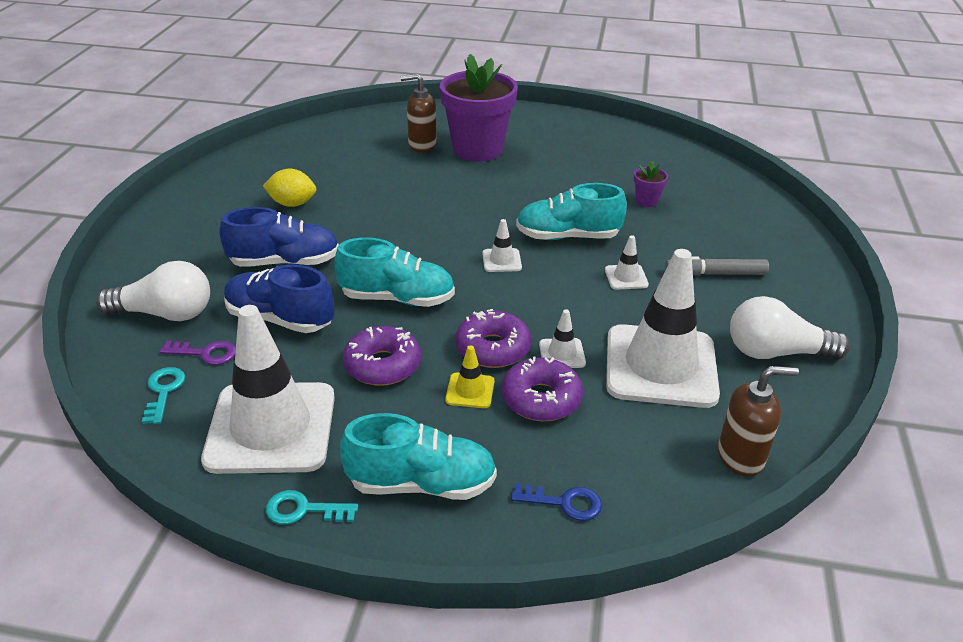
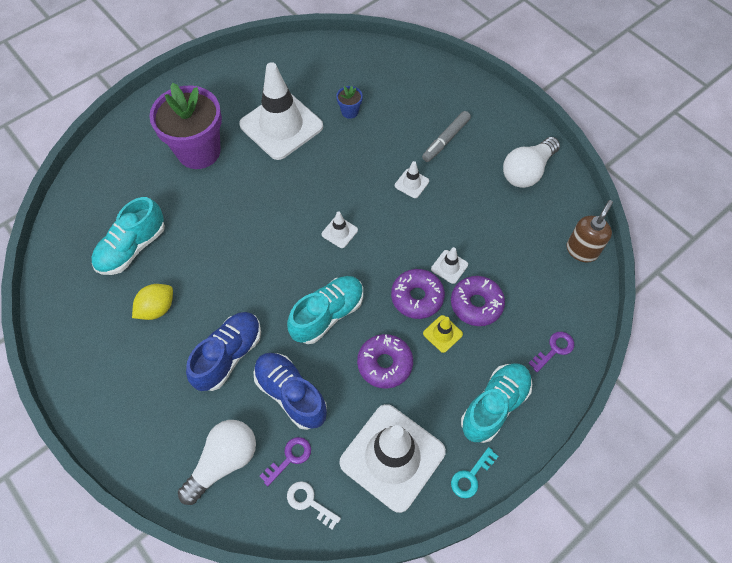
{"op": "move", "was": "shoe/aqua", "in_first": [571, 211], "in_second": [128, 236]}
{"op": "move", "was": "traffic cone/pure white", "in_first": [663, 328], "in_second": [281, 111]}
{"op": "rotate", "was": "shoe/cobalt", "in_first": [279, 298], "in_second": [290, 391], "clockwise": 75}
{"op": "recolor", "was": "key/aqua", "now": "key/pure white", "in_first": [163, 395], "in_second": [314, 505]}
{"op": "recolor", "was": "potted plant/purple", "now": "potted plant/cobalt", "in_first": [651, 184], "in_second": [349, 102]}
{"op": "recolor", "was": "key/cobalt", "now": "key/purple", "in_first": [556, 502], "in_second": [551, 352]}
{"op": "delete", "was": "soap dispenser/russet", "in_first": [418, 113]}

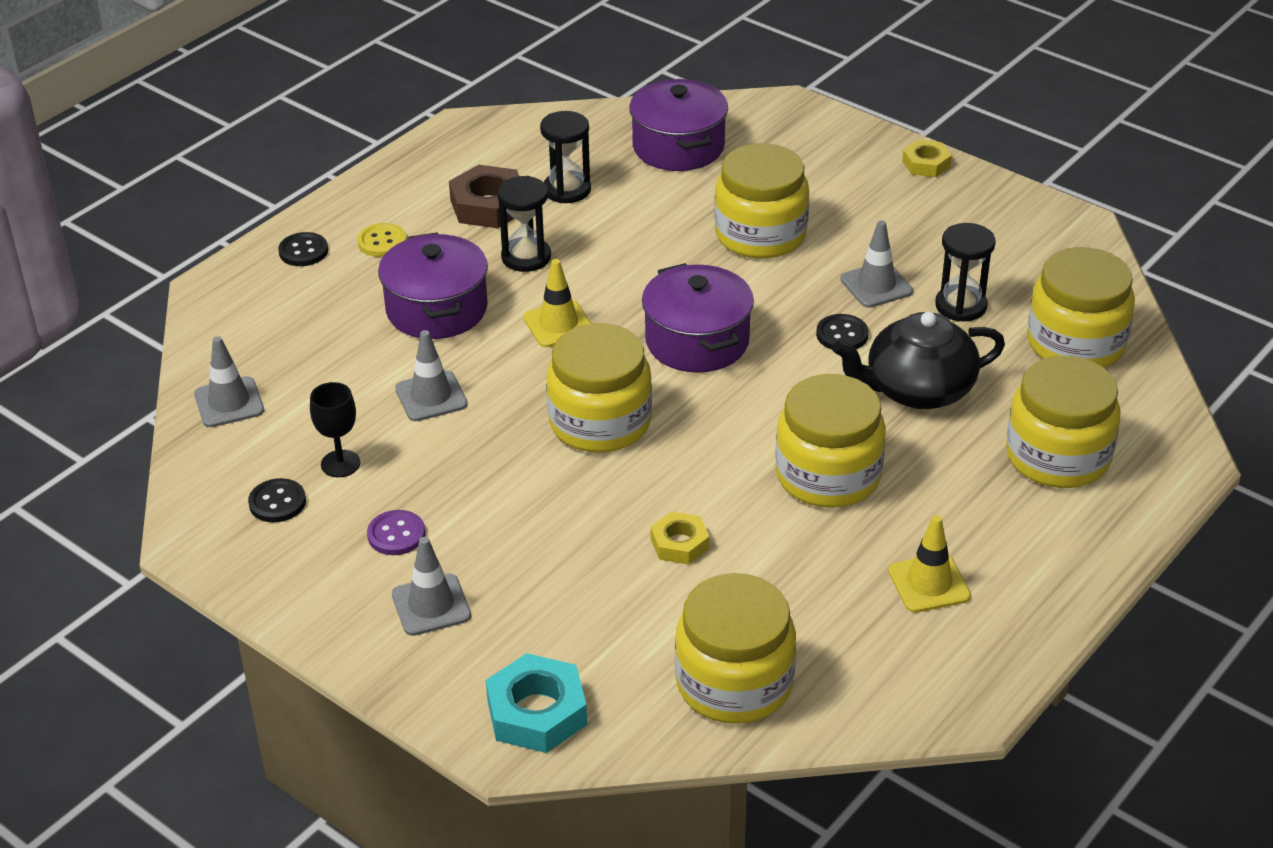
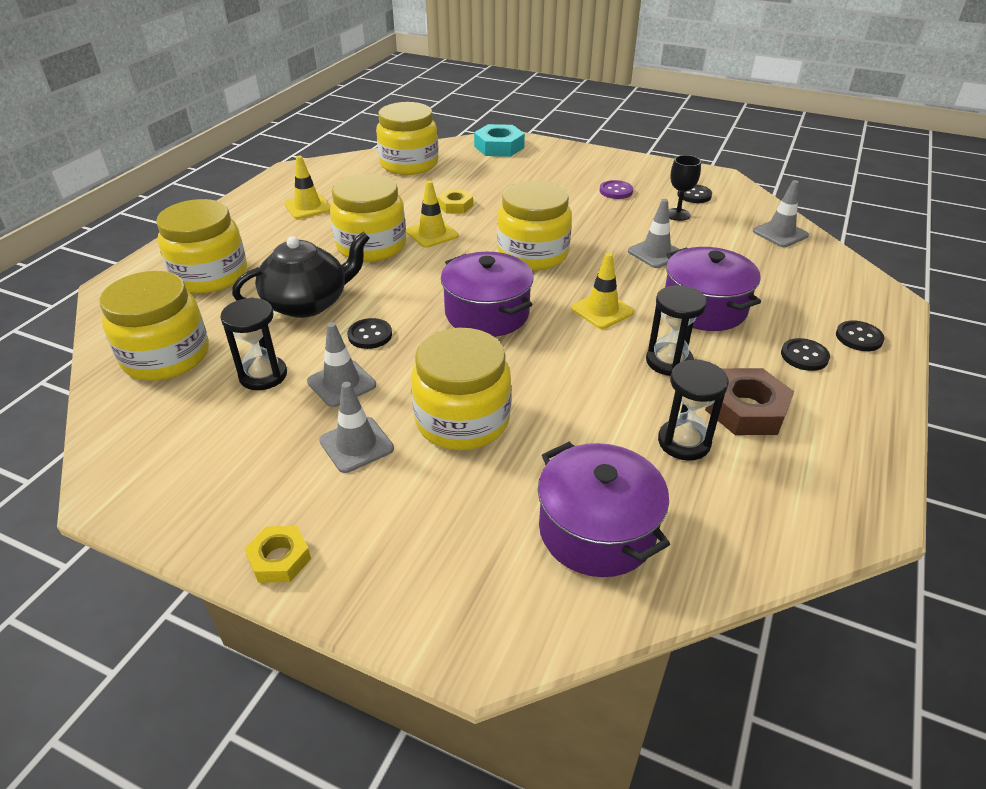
{"op": "move", "was": "traffic cone/gray", "in_first": [431, 586], "in_second": [356, 427]}
{"op": "insert", "now": "traffic cone/yellow", "in_second": [432, 214]}
{"op": "recolor", "was": "sewing button/yellow", "now": "sewing button/black", "in_first": [382, 240], "in_second": [805, 354]}

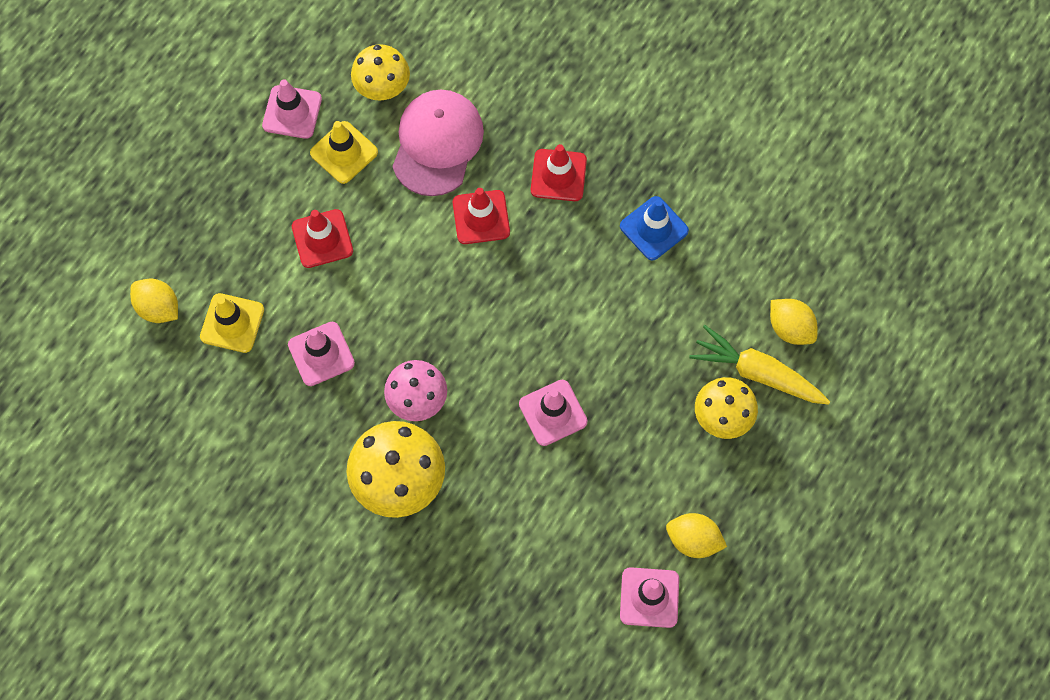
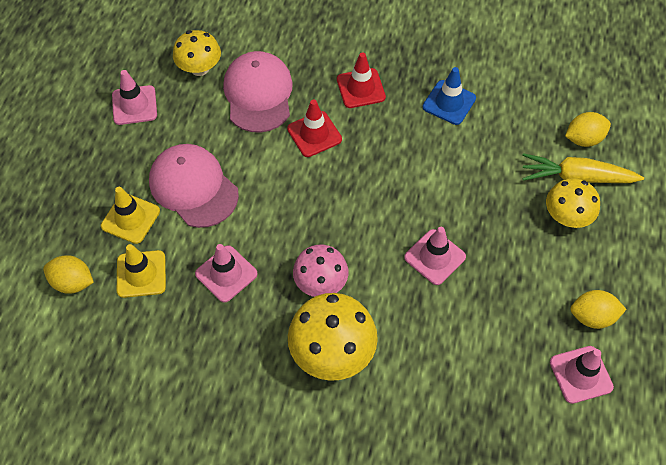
{"op": "move", "was": "traffic cone/yellow", "in_first": [344, 152], "in_second": [130, 215]}
{"op": "replace", "was": "traffic cone/crimson", "now": "peaked cap/rosy", "in_first": [322, 238], "in_second": [194, 186]}
{"op": "rotate", "was": "lemon/yellow", "in_first": [794, 322], "in_second": [588, 129], "clockwise": -45}

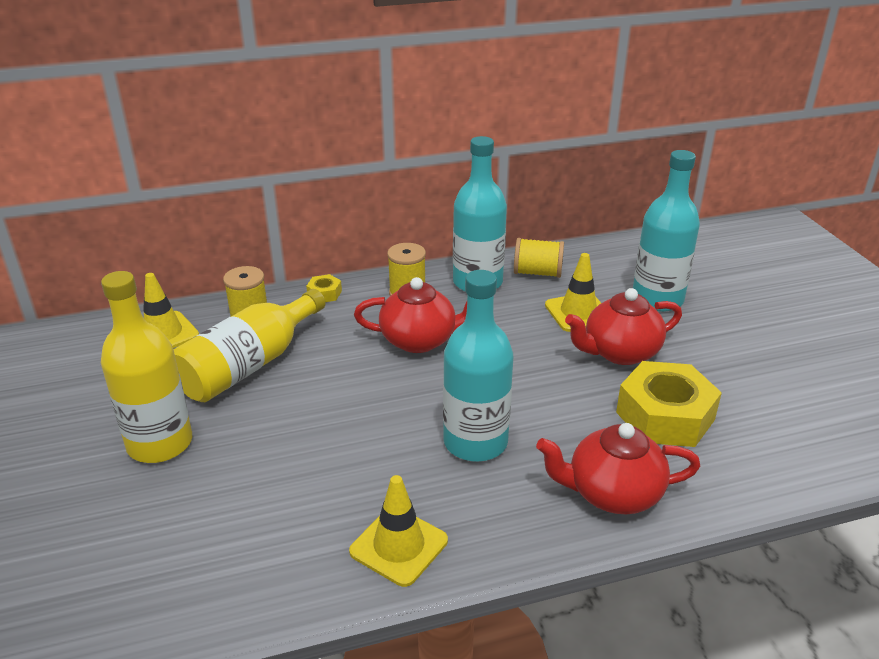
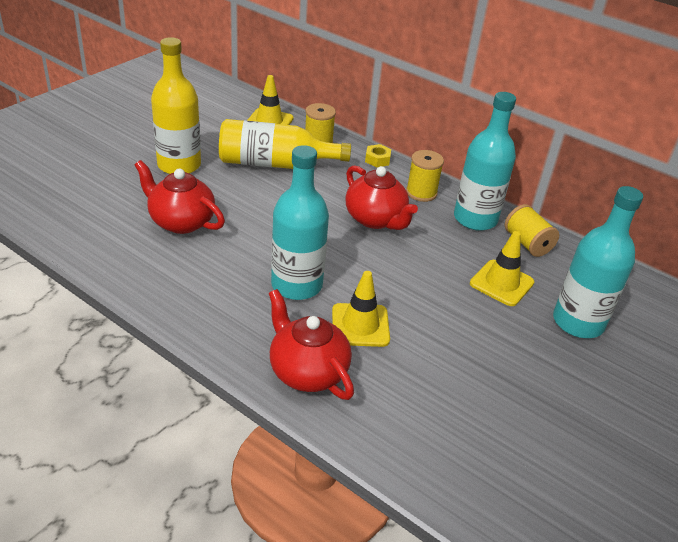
{"op": "move", "was": "tea pot/crimson", "in_first": [623, 326], "in_second": [180, 197]}
{"op": "move", "was": "traffic cone/yellow", "in_first": [398, 531], "in_second": [361, 309]}
{"op": "delete", "was": "hex nut/yellow", "in_first": [669, 404]}

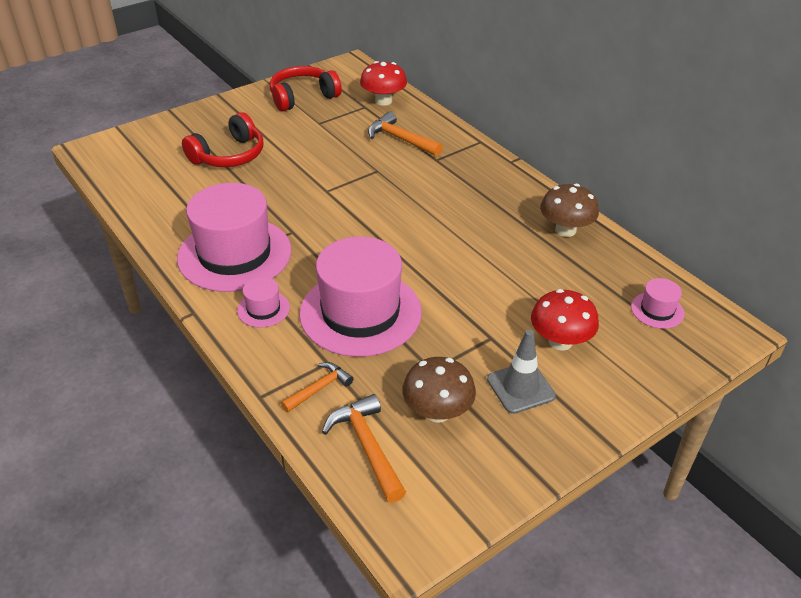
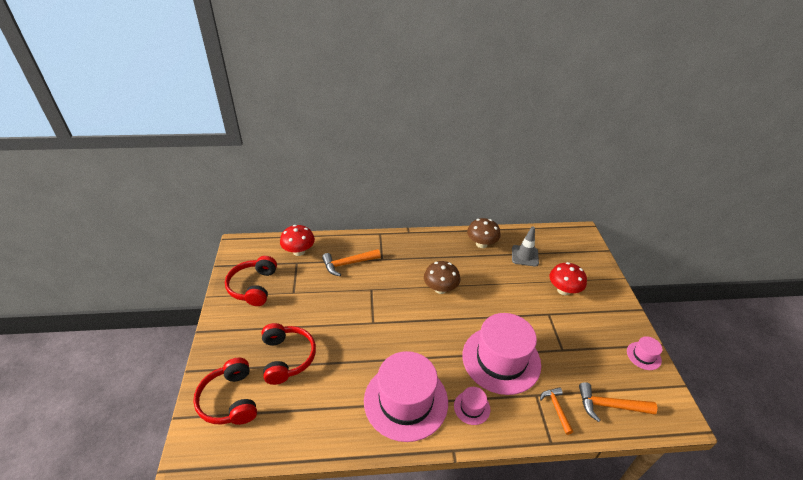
{"op": "insert", "now": "over-ear headphones/crimson", "in_second": [225, 391]}
{"op": "move", "was": "fungus/russet", "in_first": [439, 390], "in_second": [442, 277]}
{"op": "move", "was": "traffic cone/gray", "in_first": [521, 371], "in_second": [525, 247]}
{"op": "move", "was": "top hat/rosy", "in_first": [657, 303], "in_second": [645, 353]}

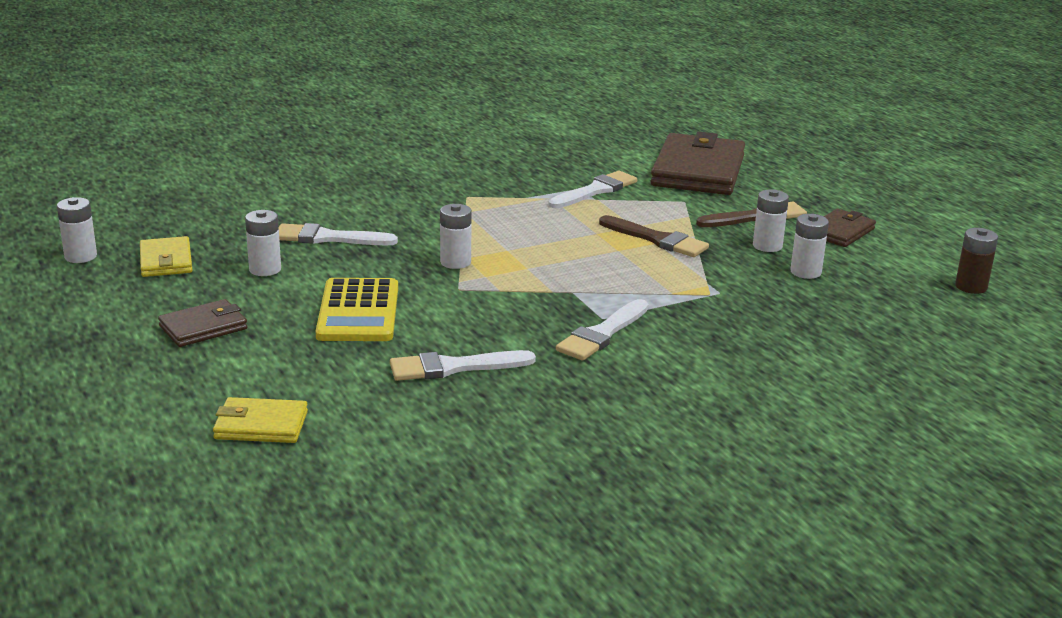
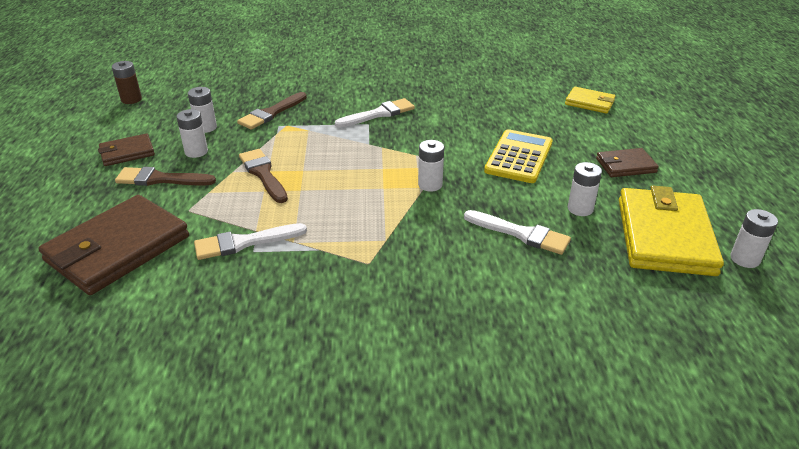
{"op": "insert", "now": "paintbrush/russet", "in_second": [272, 111]}
{"op": "resize", "was": "card wallet/yellow", "in_first": [166, 256], "in_second": [671, 231], "ratio": 1.96}
{"op": "delete", "was": "paintbrush/pure white", "in_first": [463, 365]}

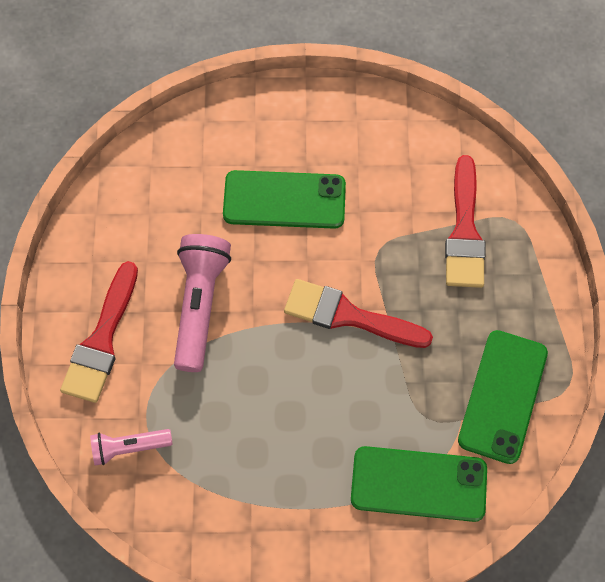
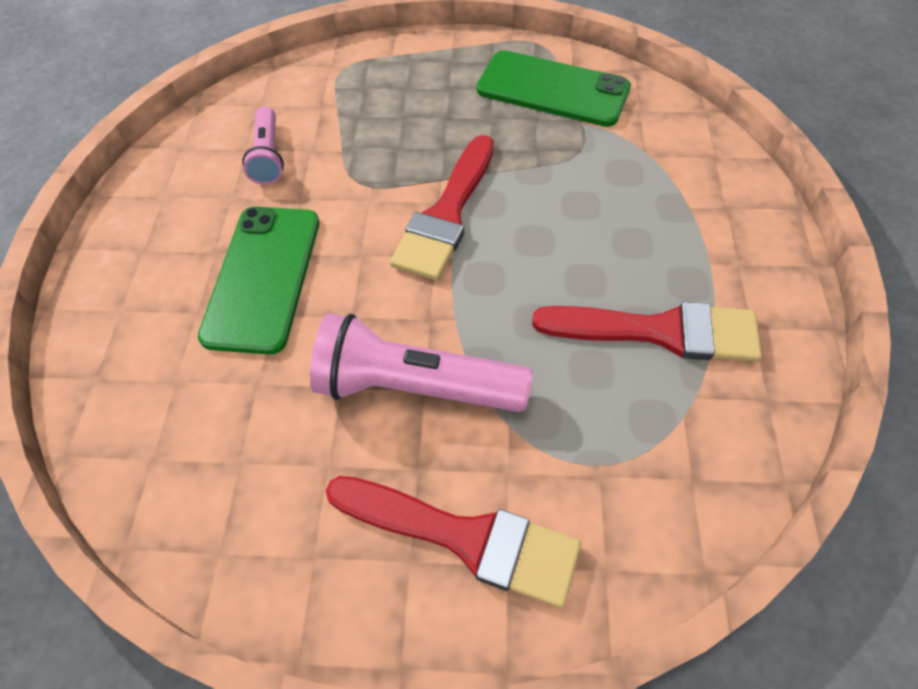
{"op": "move", "was": "torch/rosy", "in_first": [131, 447], "in_second": [263, 145]}
{"op": "move", "was": "paintbrush/crimson", "in_first": [465, 221], "in_second": [647, 332]}
{"op": "delete", "was": "phone/leaf-green", "in_first": [419, 484]}

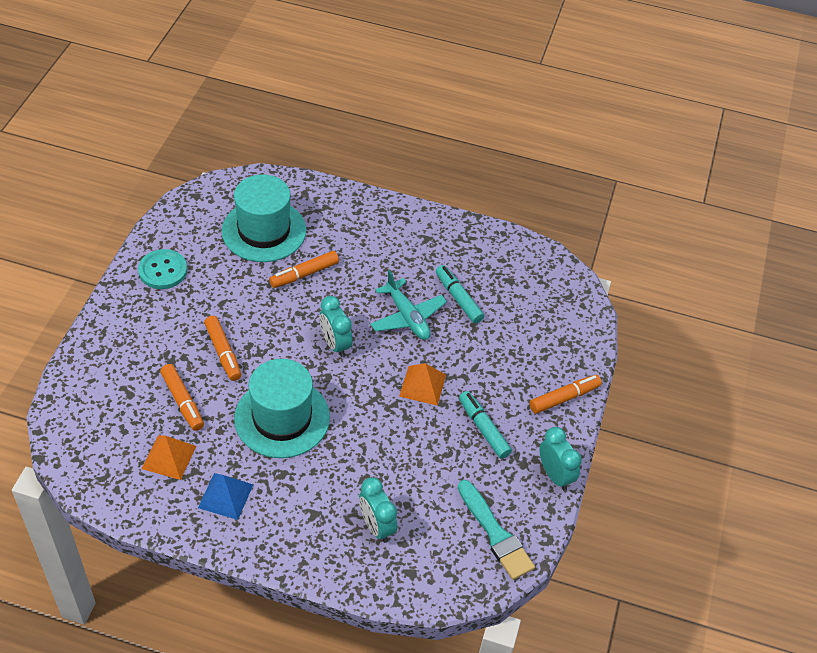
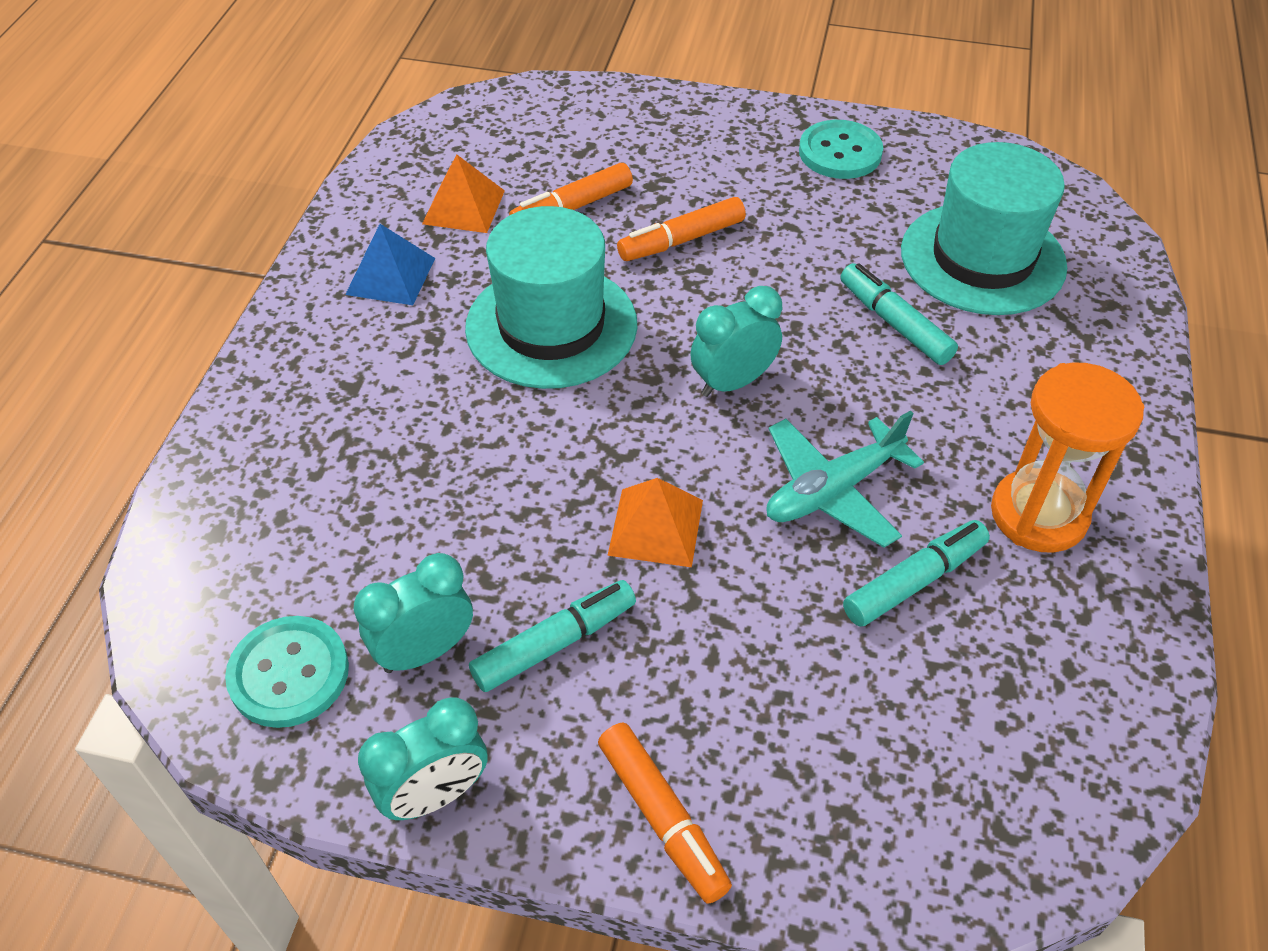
{"op": "replace", "was": "paintbrush/aqua", "now": "sewing button/aqua", "in_first": [496, 530], "in_second": [287, 672]}
{"op": "move", "was": "clock/aqua", "in_first": [378, 510], "in_second": [413, 613]}
{"op": "recolor", "was": "marker/bright orange", "now": "marker/aqua", "in_first": [304, 269], "in_second": [899, 314]}
{"op": "insert", "now": "sand timer/bright orange", "in_second": [1067, 457]}

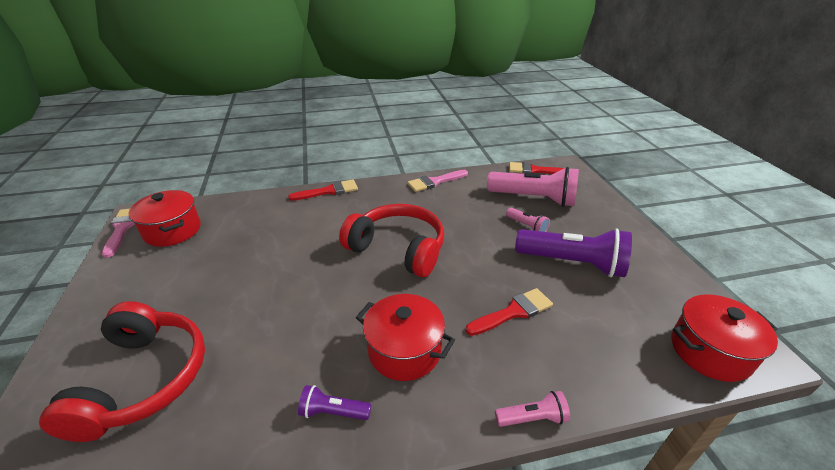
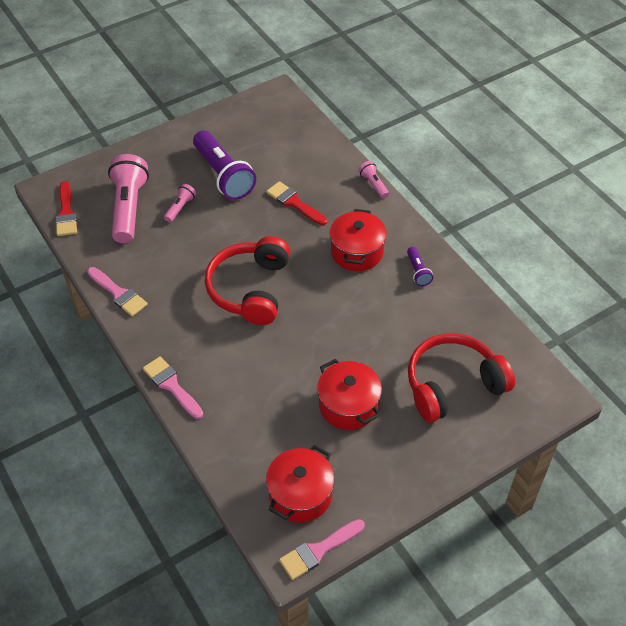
{"op": "recolor", "was": "paintbrush/crimson", "now": "paintbrush/rosy", "in_first": [323, 190], "in_second": [173, 387]}
{"op": "rotate", "was": "torch/purple", "in_first": [573, 252], "in_second": [224, 165], "clockwise": 150}
{"op": "move", "was": "stockpot/crimson", "in_first": [724, 338], "in_second": [349, 394]}

